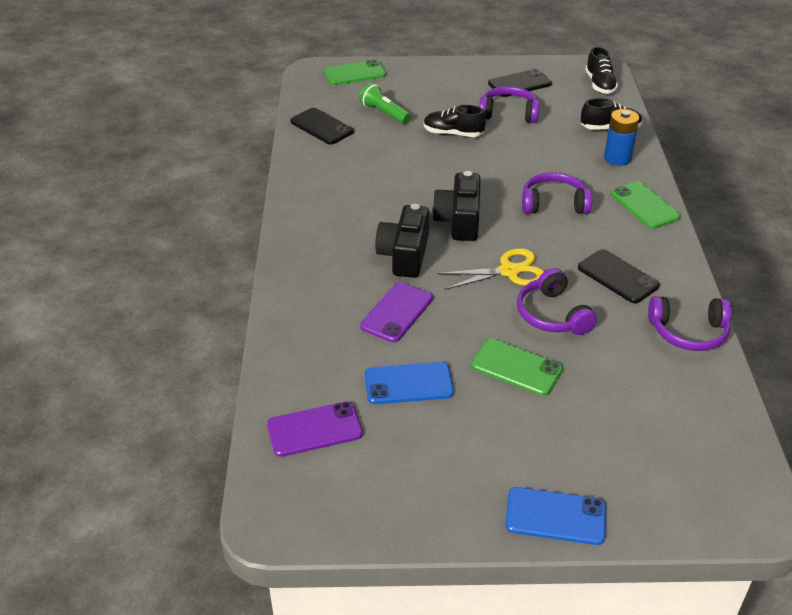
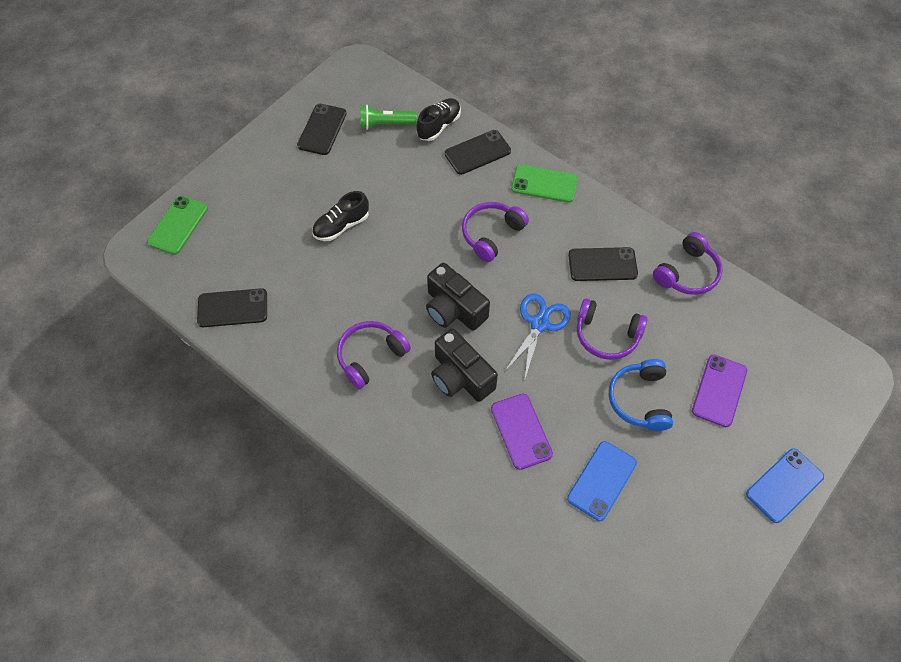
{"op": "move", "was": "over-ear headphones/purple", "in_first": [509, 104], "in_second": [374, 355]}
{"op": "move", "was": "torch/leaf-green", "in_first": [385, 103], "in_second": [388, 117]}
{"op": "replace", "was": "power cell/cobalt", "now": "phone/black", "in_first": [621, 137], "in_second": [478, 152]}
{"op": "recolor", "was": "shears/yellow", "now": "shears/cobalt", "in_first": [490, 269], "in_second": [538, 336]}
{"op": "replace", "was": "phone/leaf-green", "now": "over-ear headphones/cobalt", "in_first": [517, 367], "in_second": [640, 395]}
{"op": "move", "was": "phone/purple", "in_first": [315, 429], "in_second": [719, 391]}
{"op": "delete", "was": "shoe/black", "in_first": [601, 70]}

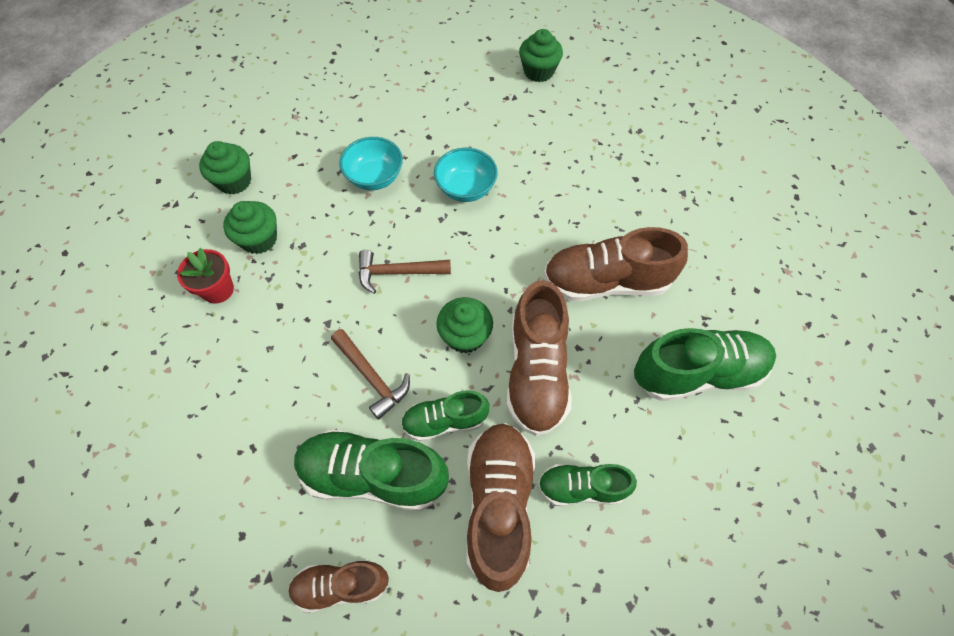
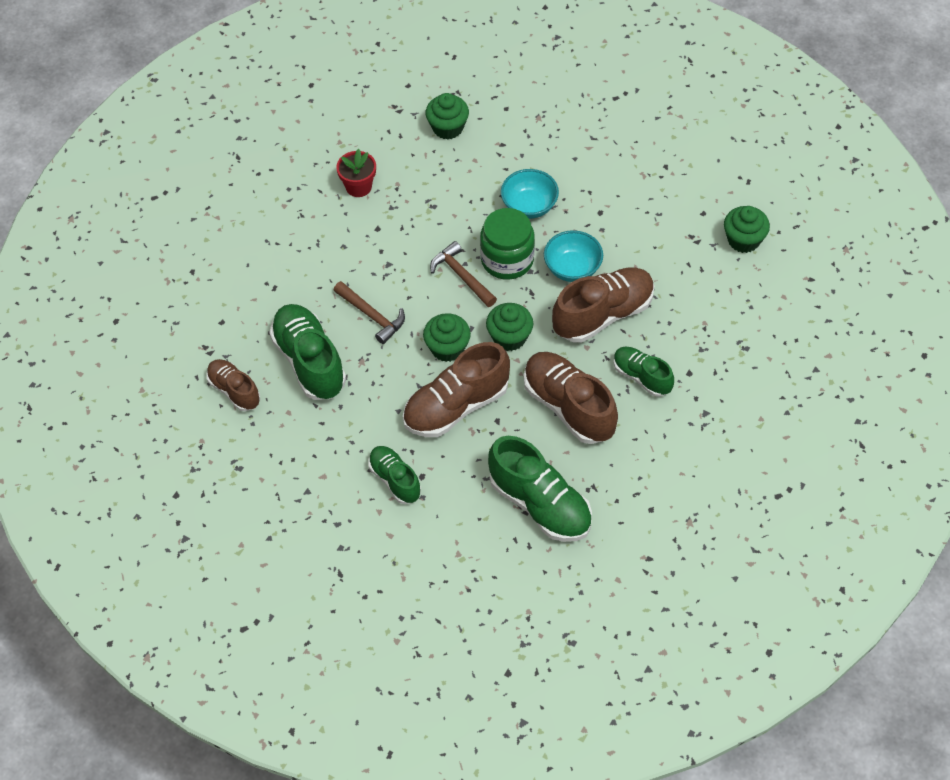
{"op": "rotate", "was": "claw hammer/russet", "in_first": [370, 374], "in_second": [369, 312], "clockwise": -60}
{"op": "insert", "now": "jam jar/leaf-green", "in_second": [507, 244]}
{"op": "move", "was": "muffin/leaf-green", "in_first": [250, 227], "in_second": [509, 327]}
{"op": "move", "was": "shoe/russet", "in_first": [501, 507], "in_second": [603, 305]}
{"op": "move", "was": "shoe/leaf-green", "in_first": [445, 416], "in_second": [644, 371]}

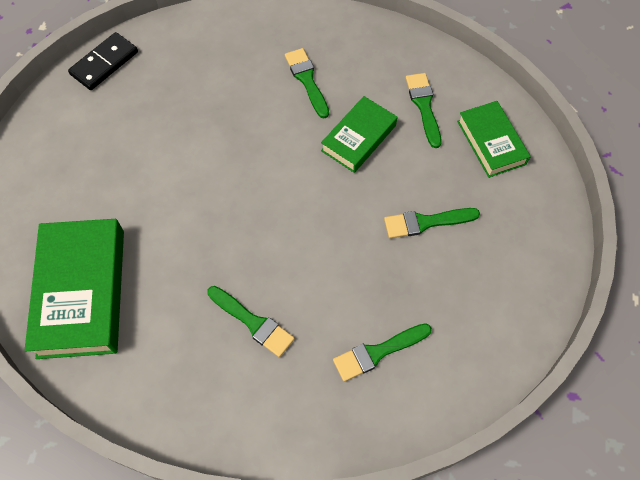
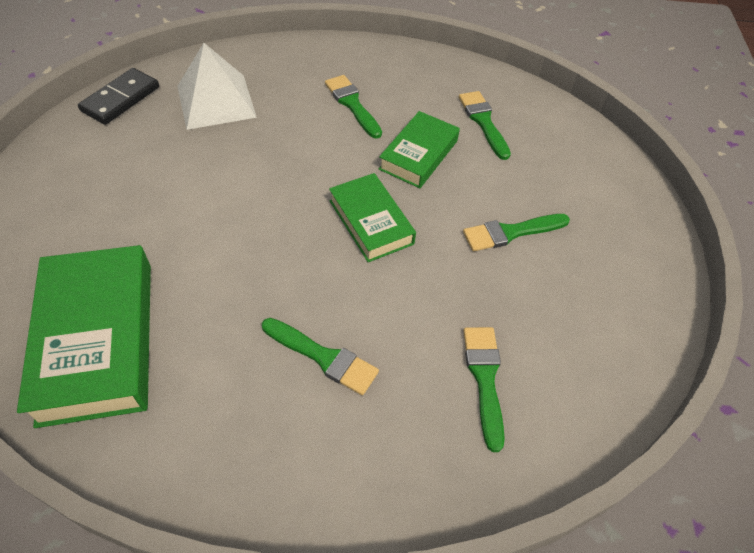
{"op": "insert", "now": "pyramid shape/pure white", "in_second": [217, 86]}
{"op": "move", "was": "hardcover/leaf-green", "in_first": [494, 139], "in_second": [372, 217]}
{"op": "rotate", "was": "paintbrush/leaf-green", "in_first": [382, 352], "in_second": [484, 389], "clockwise": 120}

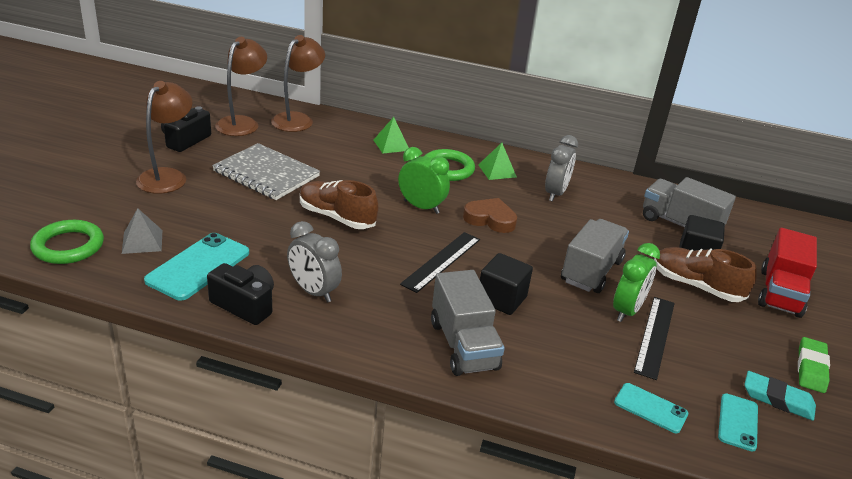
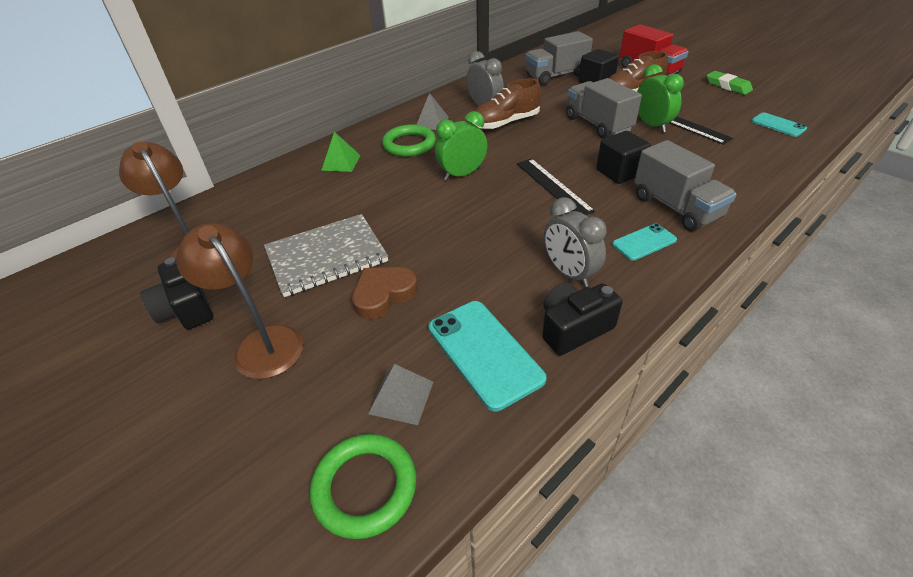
{"op": "move", "was": "love heart/russet", "in_first": [490, 215], "in_second": [385, 293]}
{"op": "recolor", "was": "pyramid shape/leaf-green", "now": "pyramid shape/gray", "in_first": [497, 161], "in_second": [432, 111]}
{"op": "move", "was": "shoe/russet", "in_first": [339, 204], "in_second": [508, 104]}
{"op": "rotate", "was": "clock/gray", "in_first": [314, 262], "in_second": [575, 242], "clockwise": 75}
{"op": "move", "was": "phone/aqua", "in_first": [651, 408], "in_second": [644, 242]}
{"op": "rotate", "was": "toy truck/gray", "in_first": [468, 323], "in_second": [685, 185], "clockwise": 45}
{"op": "delete", "was": "desk lamp/russet", "in_first": [298, 83]}
{"op": "delete", "was": "eraser/aqua", "in_first": [780, 396]}

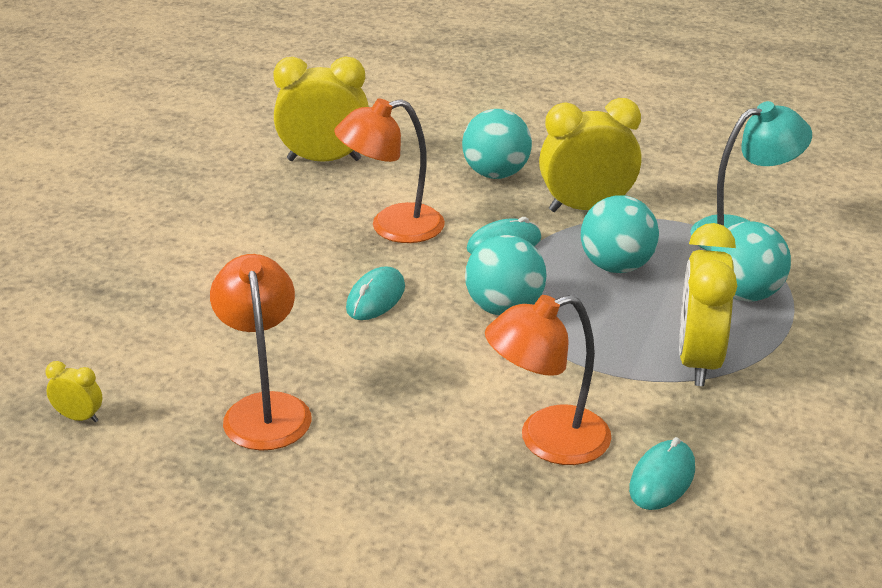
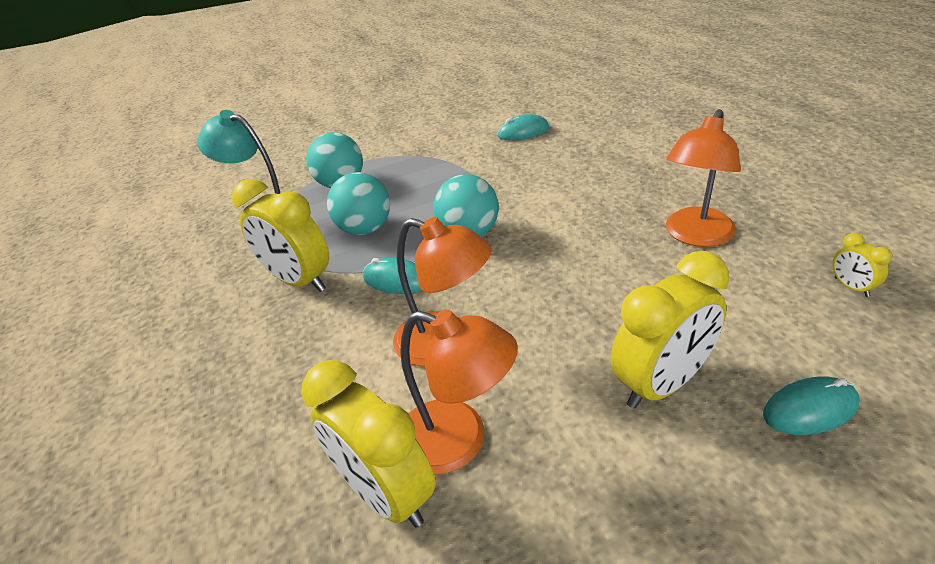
{"op": "move", "was": "desk lamp/bright orange", "in_first": [548, 380], "in_second": [459, 391]}
{"op": "move", "was": "clock/yellow", "in_first": [708, 304], "in_second": [670, 330]}
{"op": "move", "was": "PC mouse/aqua", "in_first": [375, 293], "in_second": [811, 406]}
{"op": "delete", "was": "sphere/aqua", "in_first": [497, 144]}

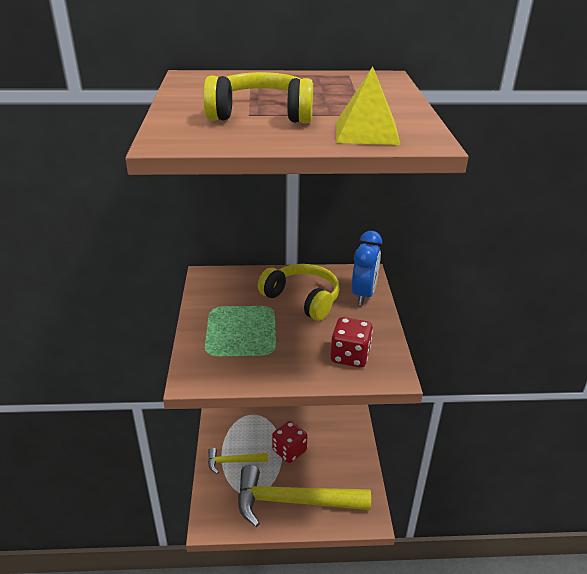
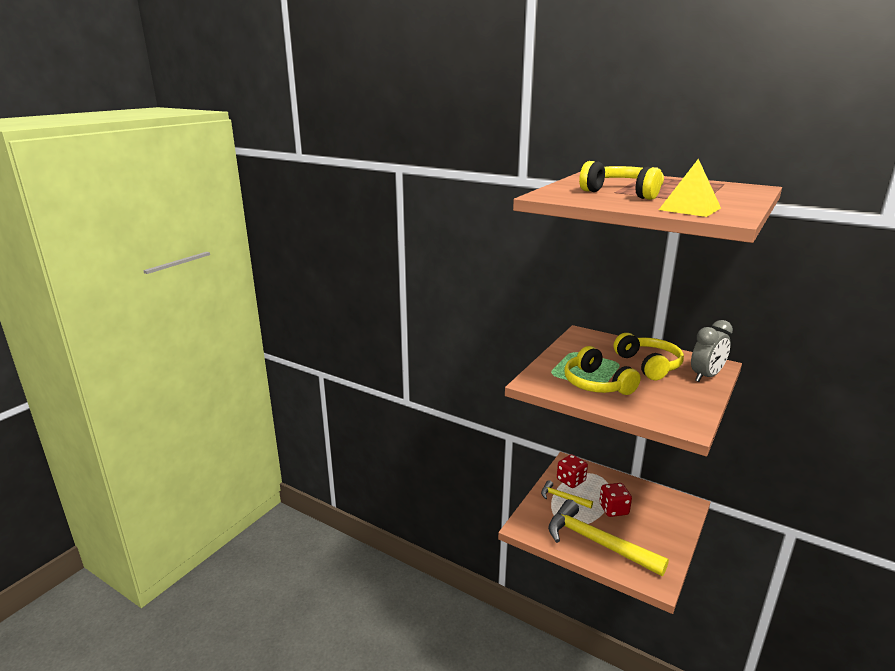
{"op": "move", "was": "die/crimson", "in_first": [352, 342], "in_second": [572, 471]}
{"op": "insert", "now": "over-ear headphones/yellow", "in_second": [602, 370]}
{"op": "recolor", "was": "clock/cobalt", "now": "clock/gray", "in_first": [367, 268], "in_second": [712, 351]}

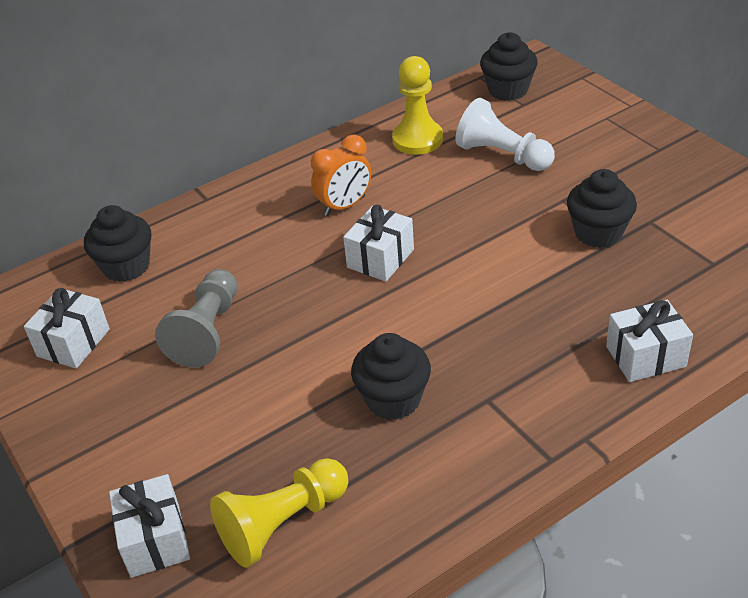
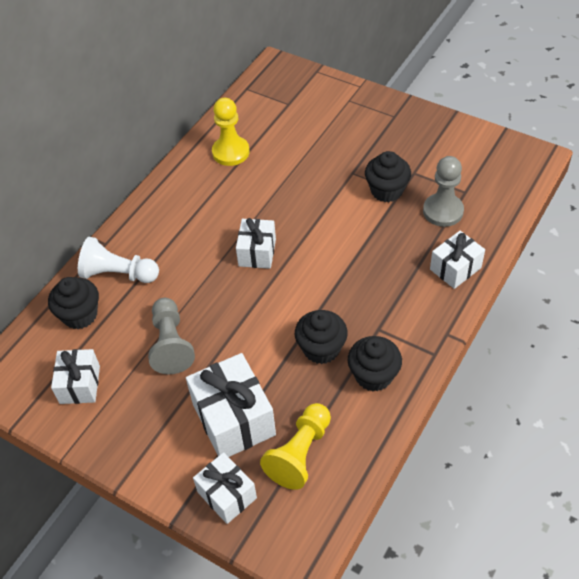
{"op": "move", "was": "game pawn/pure white", "in_first": [505, 134], "in_second": [118, 260]}
{"op": "insert", "now": "wrapped gift/pure white", "in_second": [231, 405]}
{"op": "move", "was": "muffin/black", "in_first": [509, 66], "in_second": [375, 364]}
{"op": "insert", "now": "game pawn/gray", "in_second": [443, 191]}
{"op": "delete", "was": "clock/bright orange", "in_first": [341, 175]}

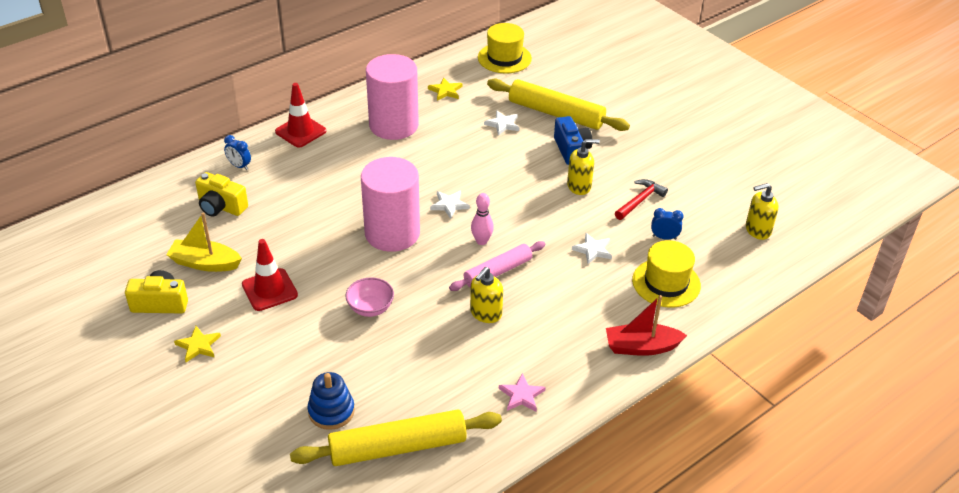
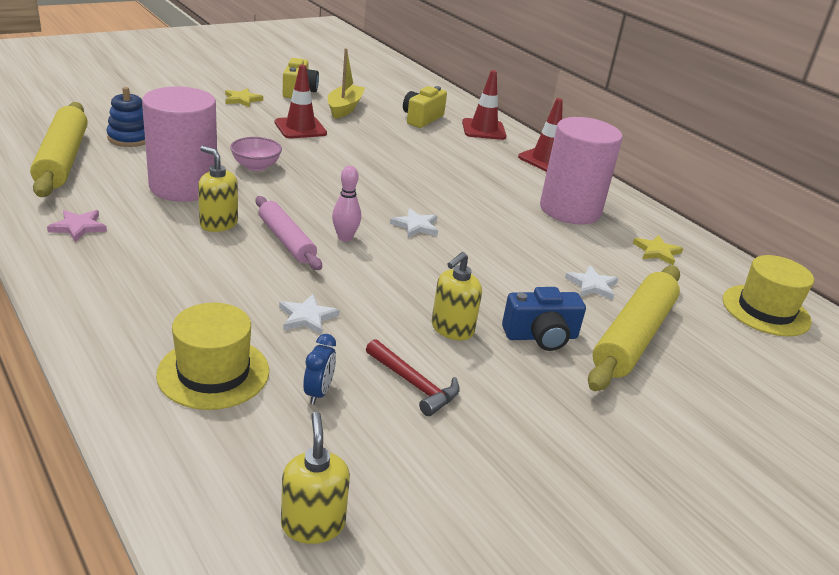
{"op": "move", "was": "solid cylinder/rosy", "in_first": [390, 204], "in_second": [179, 144]}
{"op": "rotate", "was": "soap dispenser/yellow", "in_first": [583, 167], "in_second": [457, 296], "clockwise": 45}
{"op": "replace", "was": "clock/cobalt", "now": "traffic cone/crimson", "in_first": [237, 152], "in_second": [484, 105]}
{"op": "delete", "was": "boat/crimson", "in_first": [646, 325]}

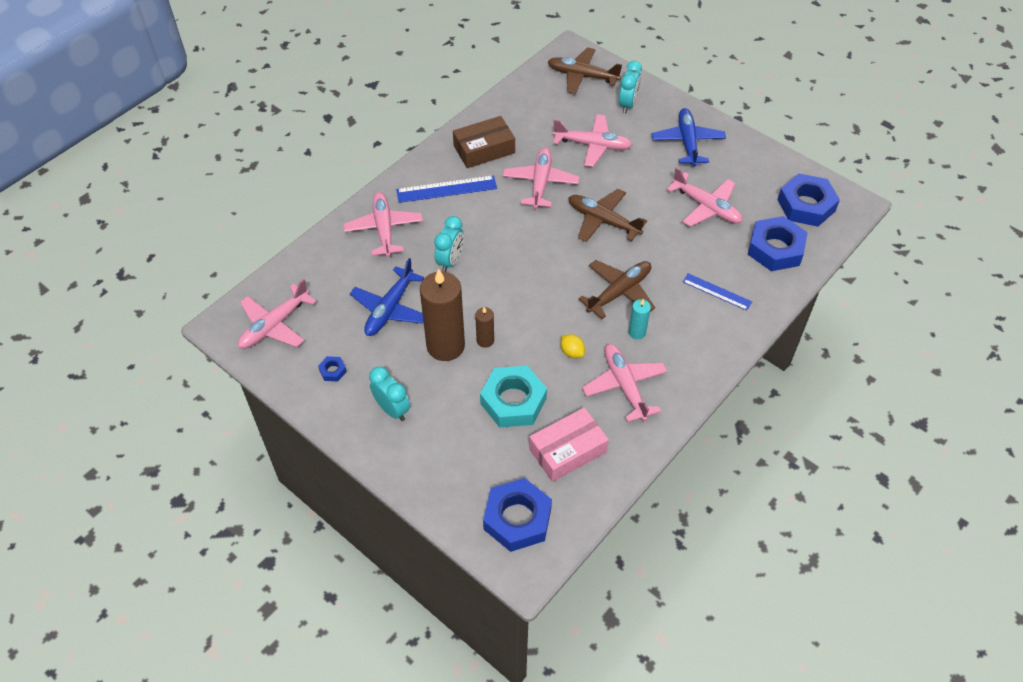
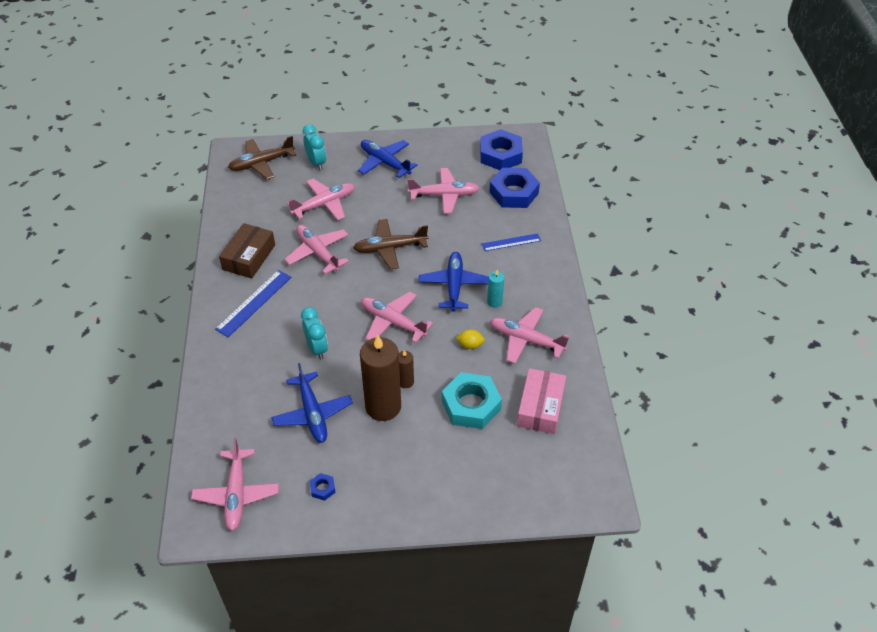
{"op": "move", "was": "plane/rosy", "in_first": [383, 224], "in_second": [397, 317]}
{"op": "recolor", "was": "plane/russet", "now": "plane/cobalt", "in_first": [616, 289], "in_second": [453, 282]}
{"op": "delete", "was": "clock/aqua", "in_first": [389, 393]}
{"op": "delete", "was": "hex nut/cobalt", "in_first": [517, 515]}

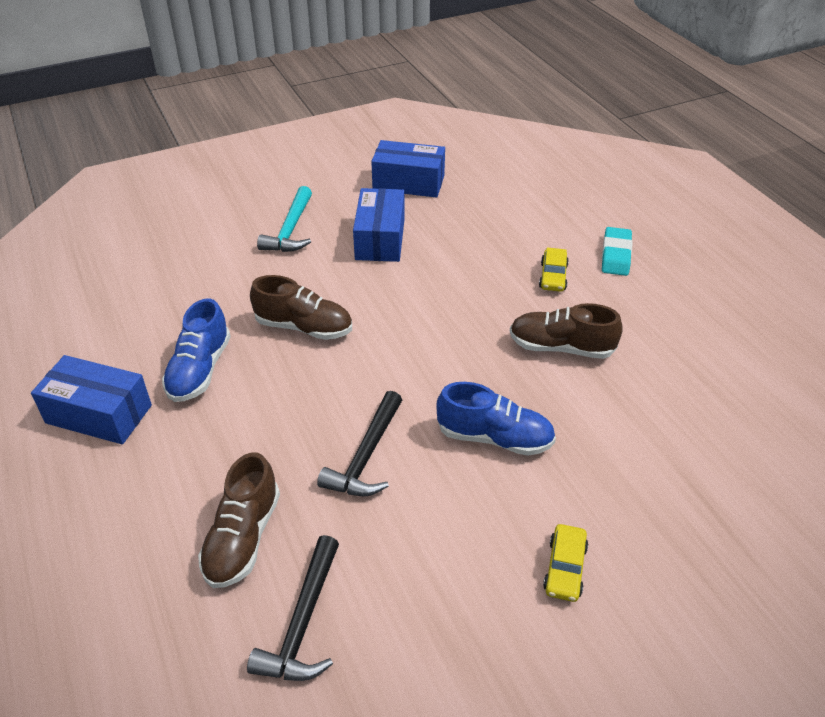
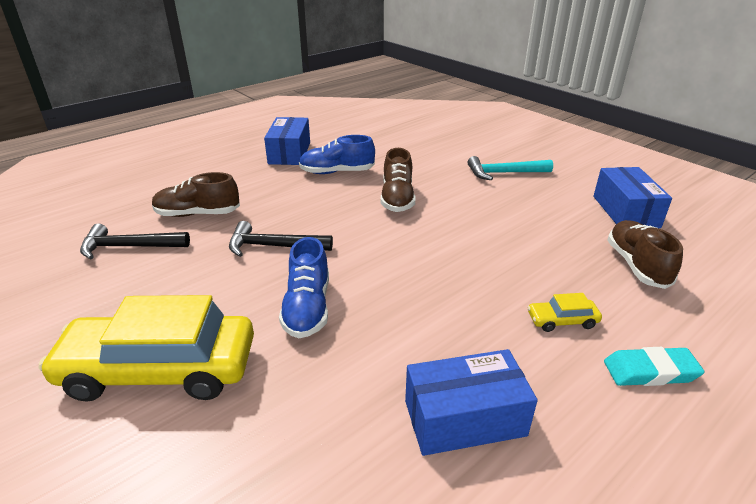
{"op": "resize", "was": "toy car/yellow", "in_first": [565, 563], "in_second": [146, 348], "ratio": 2.46}
{"op": "move", "was": "box/cobalt", "in_first": [379, 225], "in_second": [471, 402]}
{"op": "move", "was": "shoe/russet", "in_first": [566, 331], "in_second": [645, 254]}

